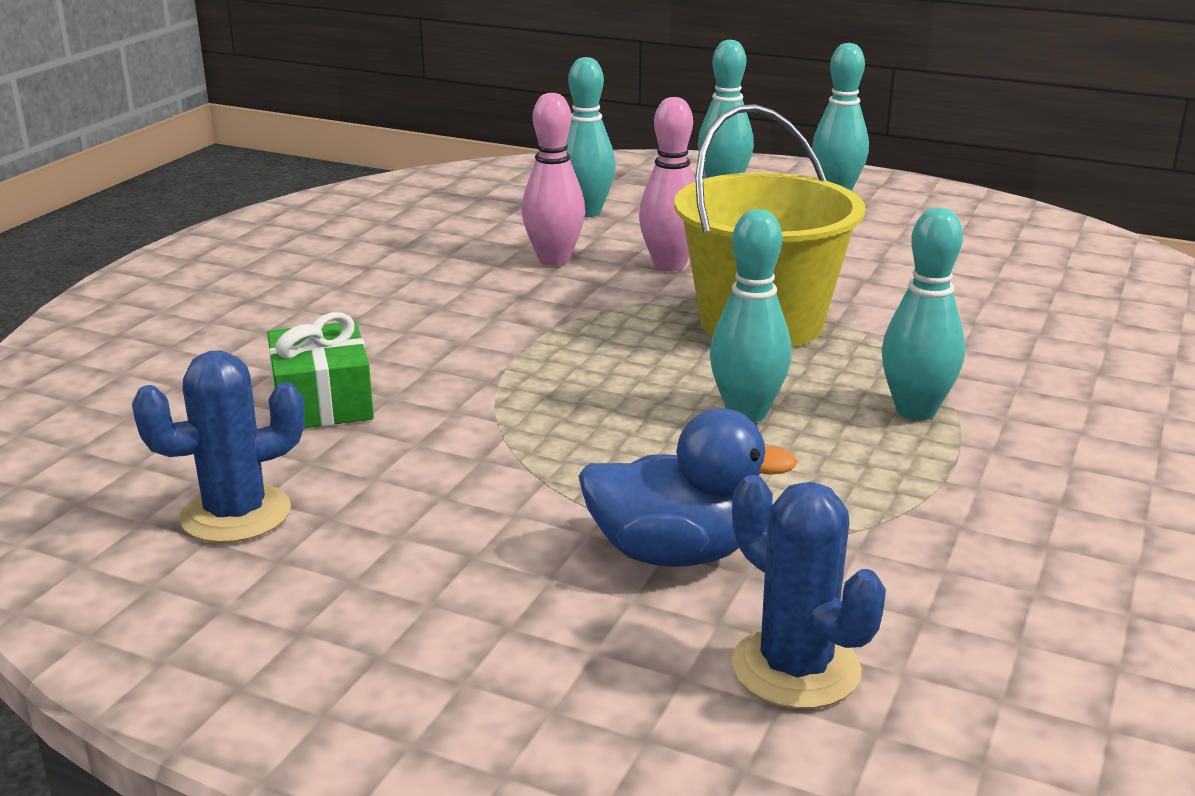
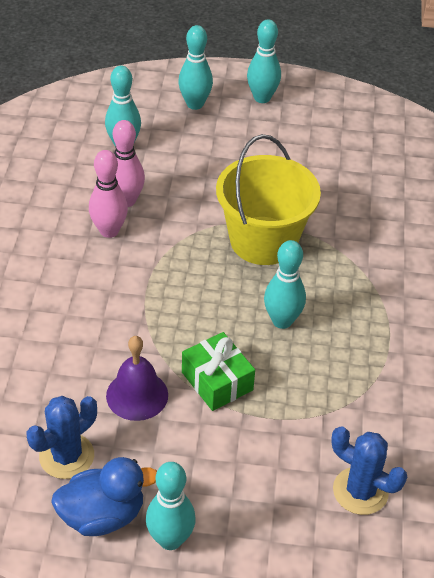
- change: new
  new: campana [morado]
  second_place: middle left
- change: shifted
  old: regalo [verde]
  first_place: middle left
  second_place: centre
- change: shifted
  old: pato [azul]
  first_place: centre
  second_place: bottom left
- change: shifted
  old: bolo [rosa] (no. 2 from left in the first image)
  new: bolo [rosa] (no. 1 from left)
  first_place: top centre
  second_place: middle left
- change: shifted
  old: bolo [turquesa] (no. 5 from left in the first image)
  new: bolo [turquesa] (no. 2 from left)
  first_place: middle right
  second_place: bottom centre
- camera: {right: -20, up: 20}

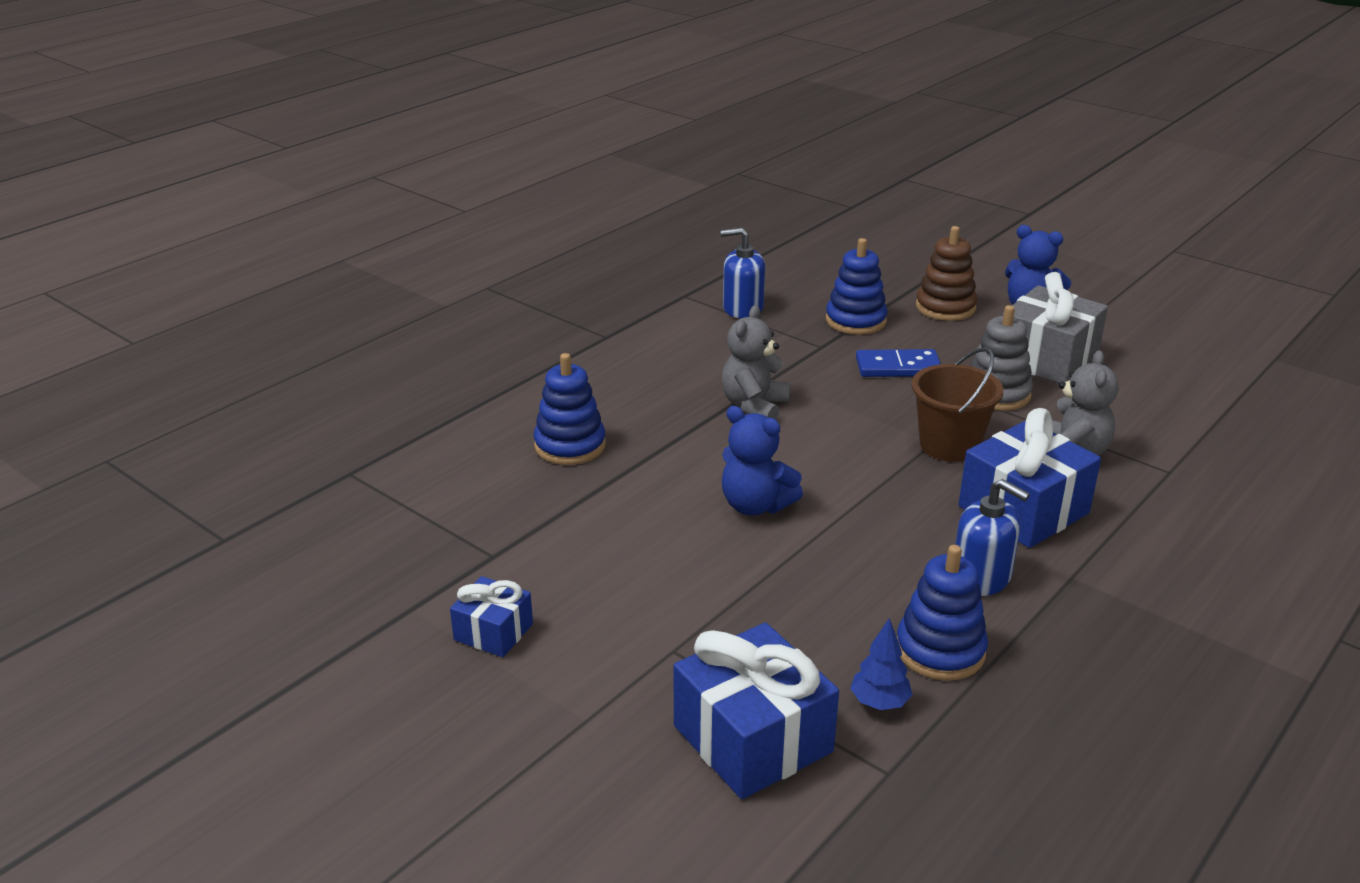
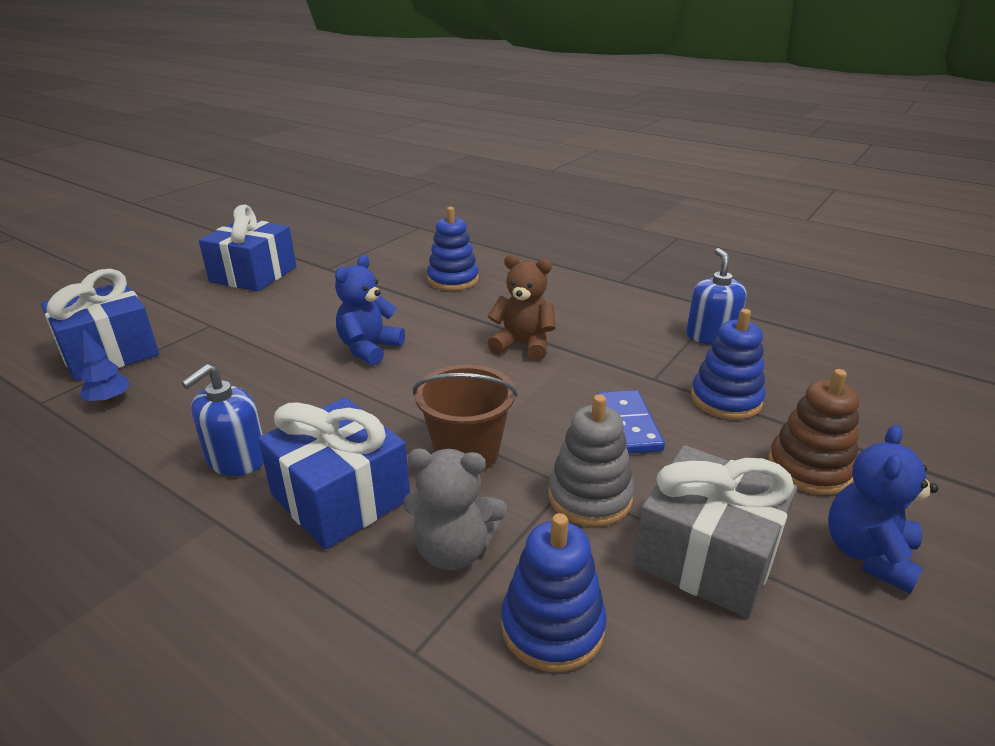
- change: shifted
  old: juguete apilable [azul] (no. 3 from left in the first image)
  new: juguete apilable [azul] (no. 2 from left)
  first_place: bottom right
  second_place: bottom centre
- change: repainted
  old: osito [gris] (no. 1 from left)
  new: osito [marrón]
  first_place: centre
  second_place: centre
- change: scaled
  old: regalo [azul] (no. 1 from left in the first image)
  first_place: bottom centre
  second_place: top left
  factor: 1.83
- camera: {right: 85, up: 0}

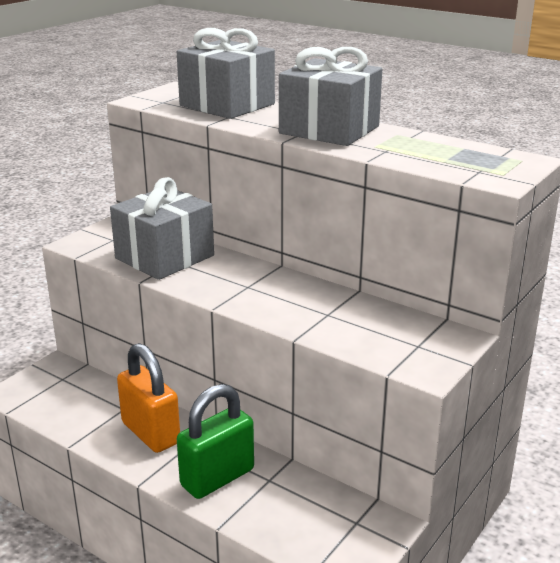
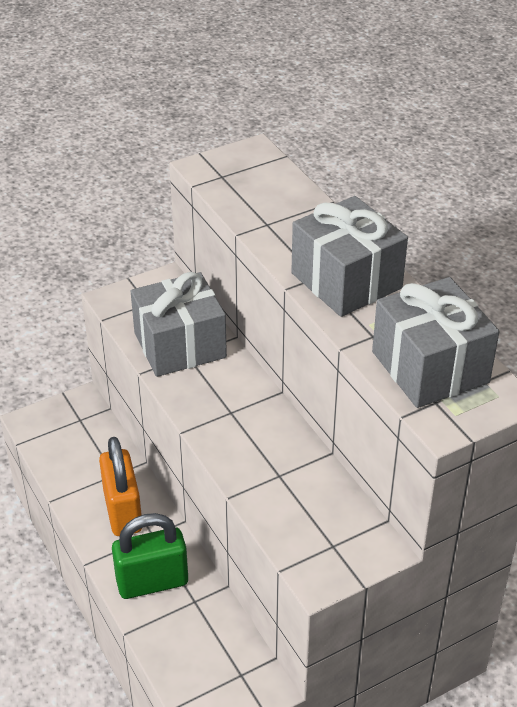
- change: shifted
  old: regalo [gris] (no. 2 from left in the first image)
  new: regalo [gris] (no. 3 from left)
  first_place: top centre
  second_place: middle right
- camera: {right: 25, up: 15}

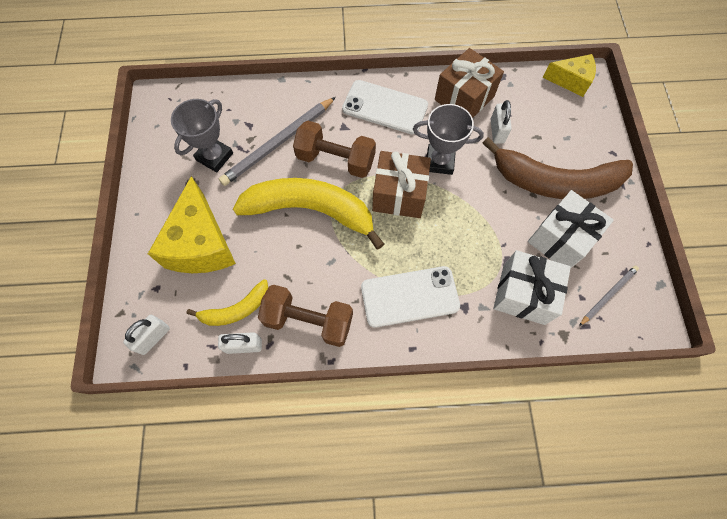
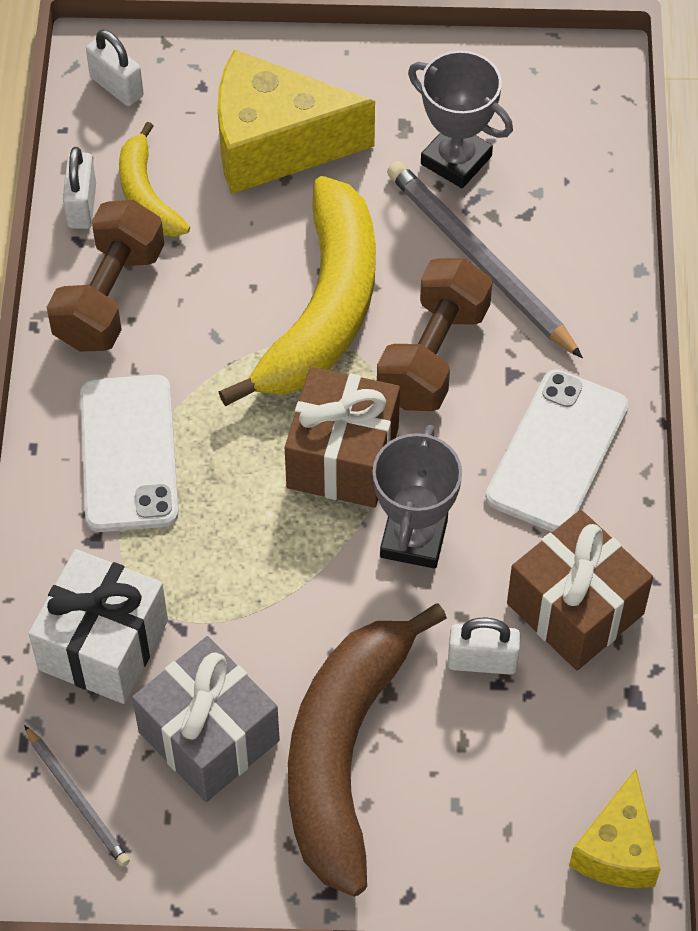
- change: repainted
  old: regalo [blanco] (no. 2 from left)
  new: regalo [gris]
  first_place: middle right
  second_place: bottom left
- camera: {right: 95, up: -10}

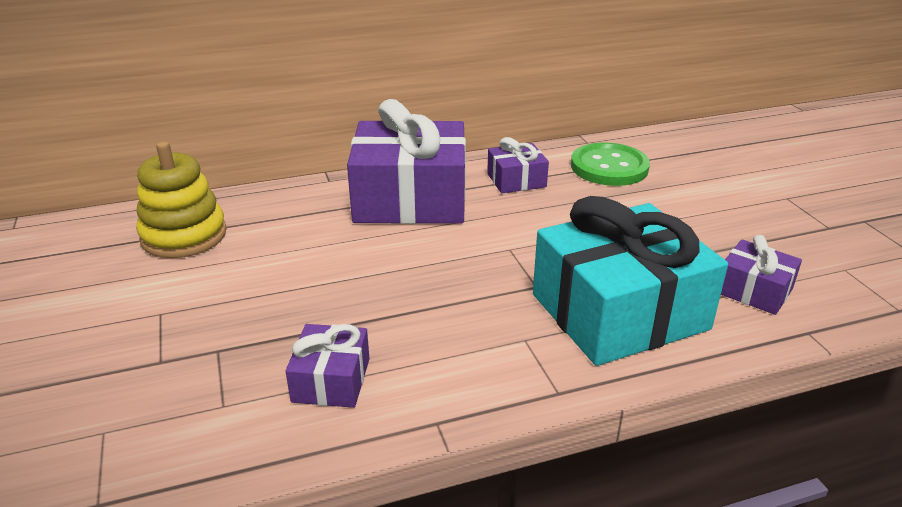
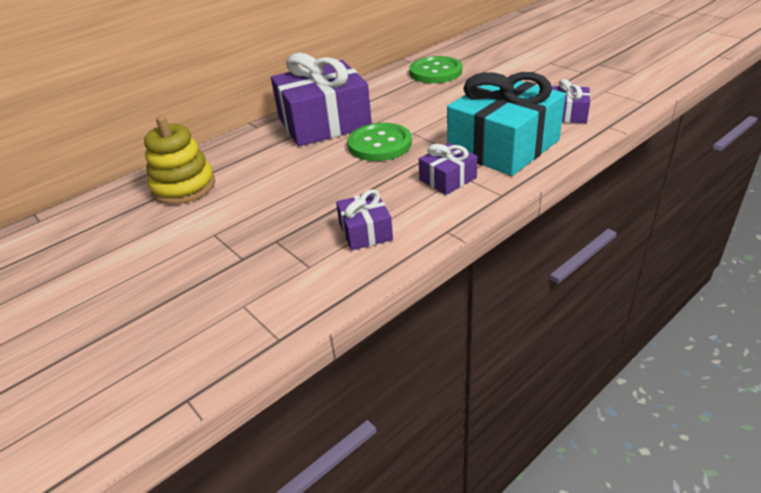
- change: new
  new: botón [verde] (no. 1 from left)
  second_place: top centre
- change: shifted
  old: regalo [morado] (no. 3 from left)
  first_place: top centre
  second_place: centre
- camera: {right: -20, up: 5}

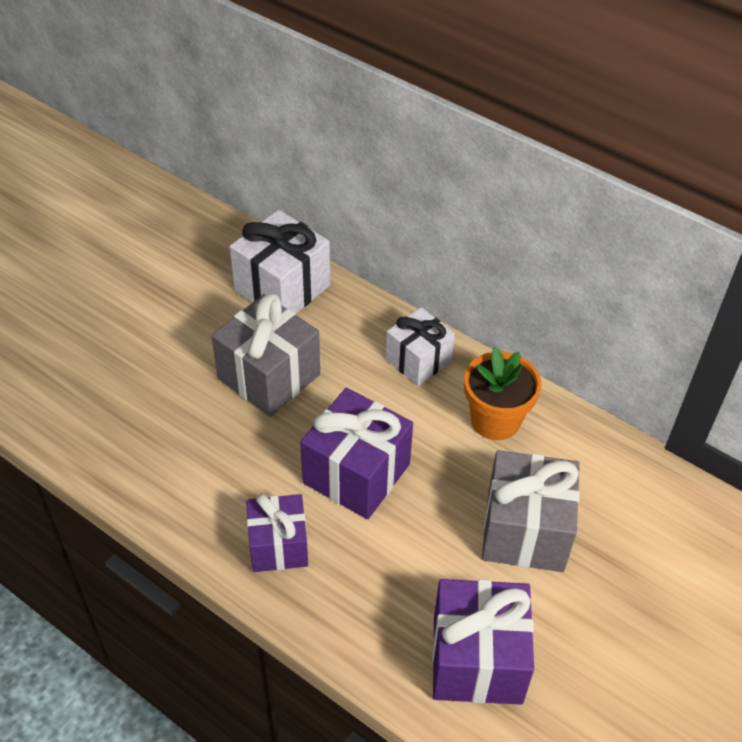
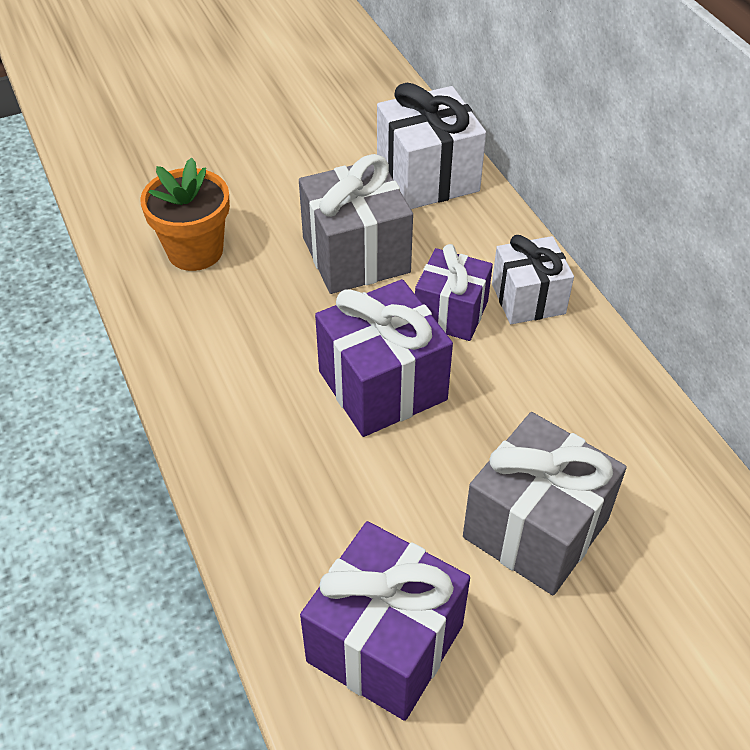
- change: shifted
  old: regalo [morado] (no. 1 from left in the first image)
  new: regalo [morado] (no. 3 from left)
  first_place: bottom centre
  second_place: centre
- change: shifted
  old: maceta [naranja]
  first_place: middle right
  second_place: top left
- camera: {right: 30, up: 0}

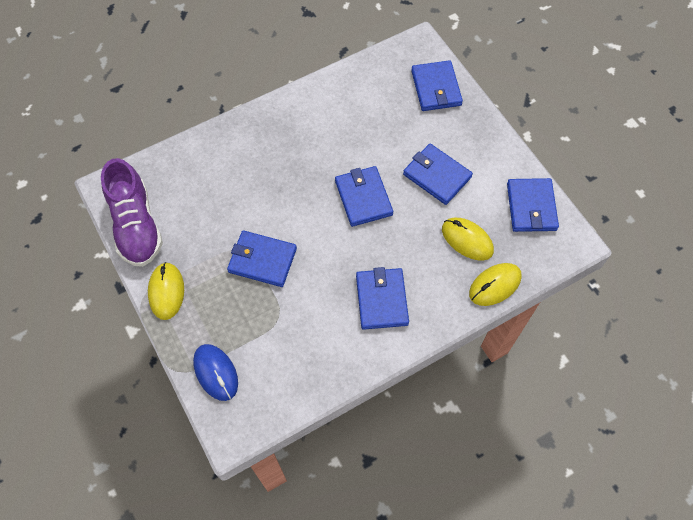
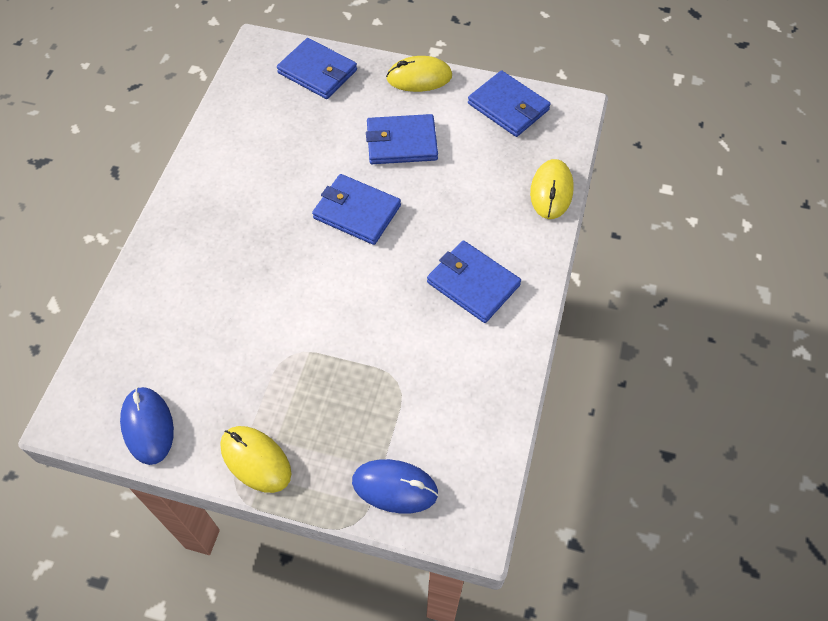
- change: gone
  old: cartera [azul] (no. 1 from left)
  first_place: centre
- change: shifted
  old: ratón [amarillo] (no. 2 from left)
  first_place: middle right
  second_place: top centre
- change: swapped
  old: zapato [morado]
  new: ratón [azul] (no. 1 from left)
  first_place: middle left
  second_place: bottom left
- camera: {right: -45, up: -5}

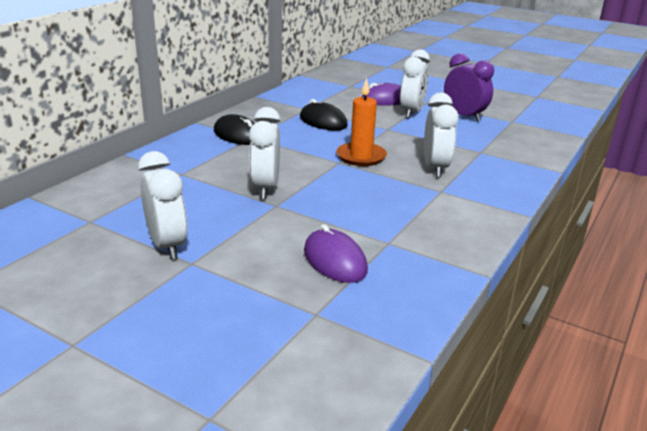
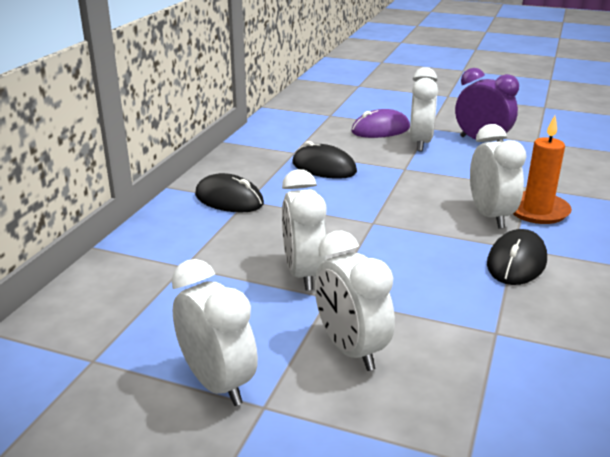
- change: gone
  old: ratón [morado] (no. 1 from left)
  first_place: centre
- change: new
  new: despertador [blanco] (no. 3 from left)
  second_place: centre
- change: new
  new: ratón [negro] (no. 3 from left)
  second_place: middle right
- change: shifted
  old: vela [naranja]
  first_place: top centre
  second_place: middle right
- camera: {right: -10, up: 0}

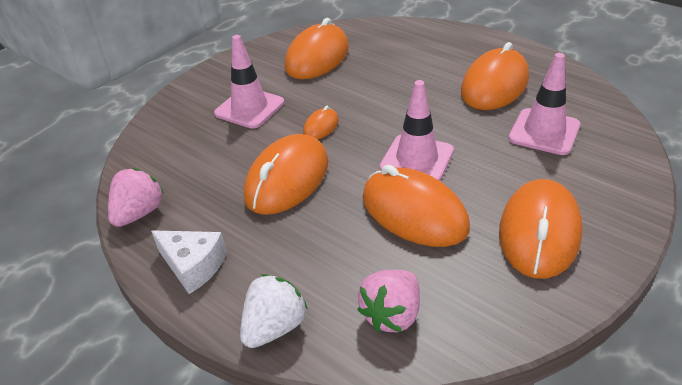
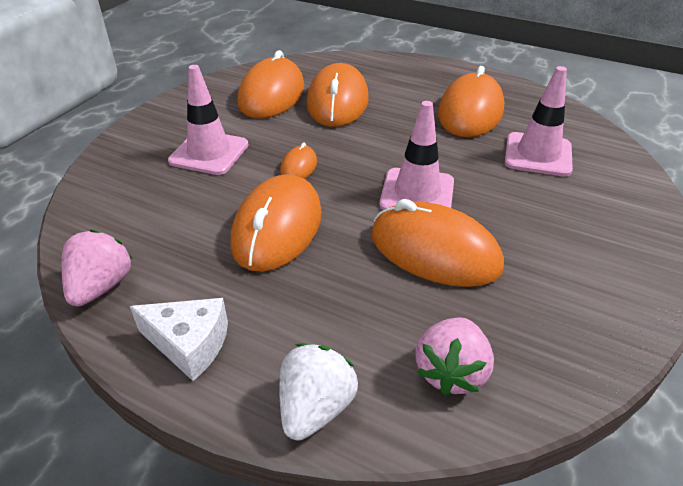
- change: shifted
  old: ratón [naranja] (no. 6 from left in the first image)
  new: ratón [naranja] (no. 4 from left)
  first_place: middle right
  second_place: top centre
- camera: {right: -15, up: 0}

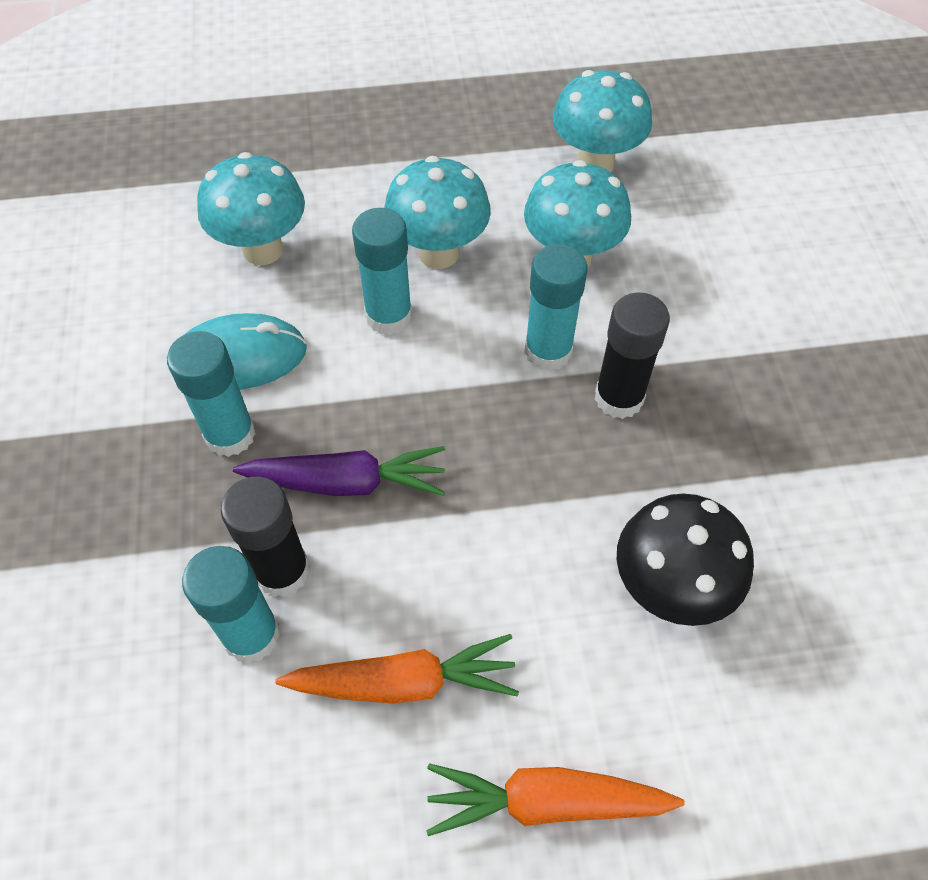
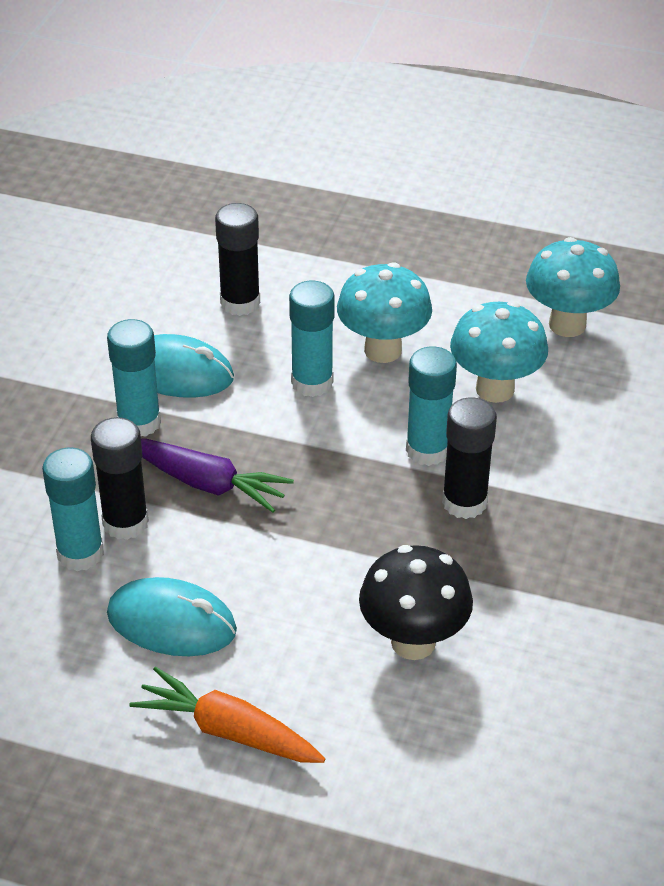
- change: swapped
  old: seta [turquesa] (no. 1 from left)
  new: barra de pegamento [negro] (no. 2 from left)
  first_place: top left
  second_place: top centre
- change: swapped
  old: zanahoria [naranja] (no. 1 from left)
  new: ratón [turquesa] (no. 1 from left)
  first_place: bottom centre
  second_place: bottom left
- camera: {right: 25, up: -15}

